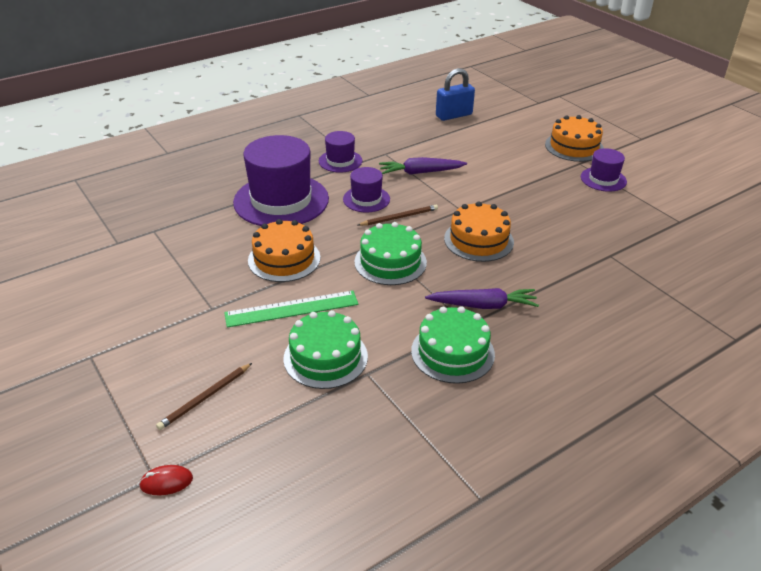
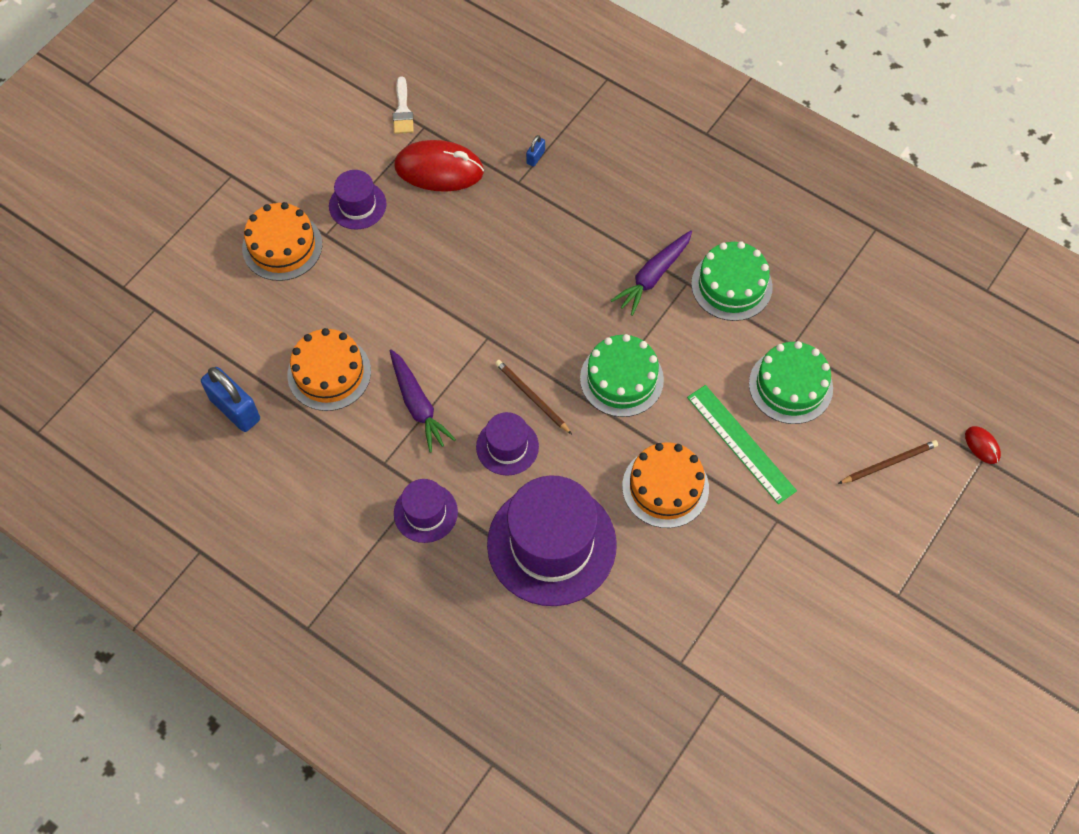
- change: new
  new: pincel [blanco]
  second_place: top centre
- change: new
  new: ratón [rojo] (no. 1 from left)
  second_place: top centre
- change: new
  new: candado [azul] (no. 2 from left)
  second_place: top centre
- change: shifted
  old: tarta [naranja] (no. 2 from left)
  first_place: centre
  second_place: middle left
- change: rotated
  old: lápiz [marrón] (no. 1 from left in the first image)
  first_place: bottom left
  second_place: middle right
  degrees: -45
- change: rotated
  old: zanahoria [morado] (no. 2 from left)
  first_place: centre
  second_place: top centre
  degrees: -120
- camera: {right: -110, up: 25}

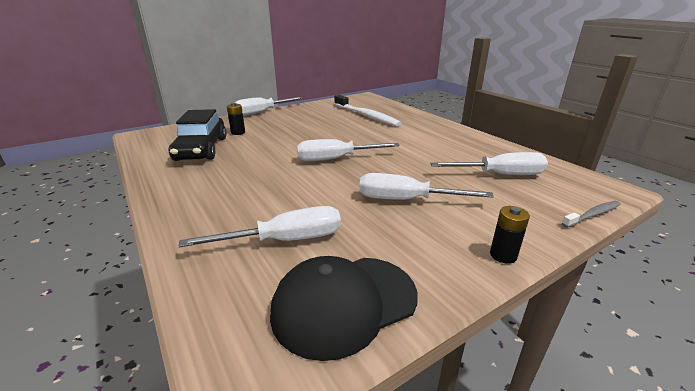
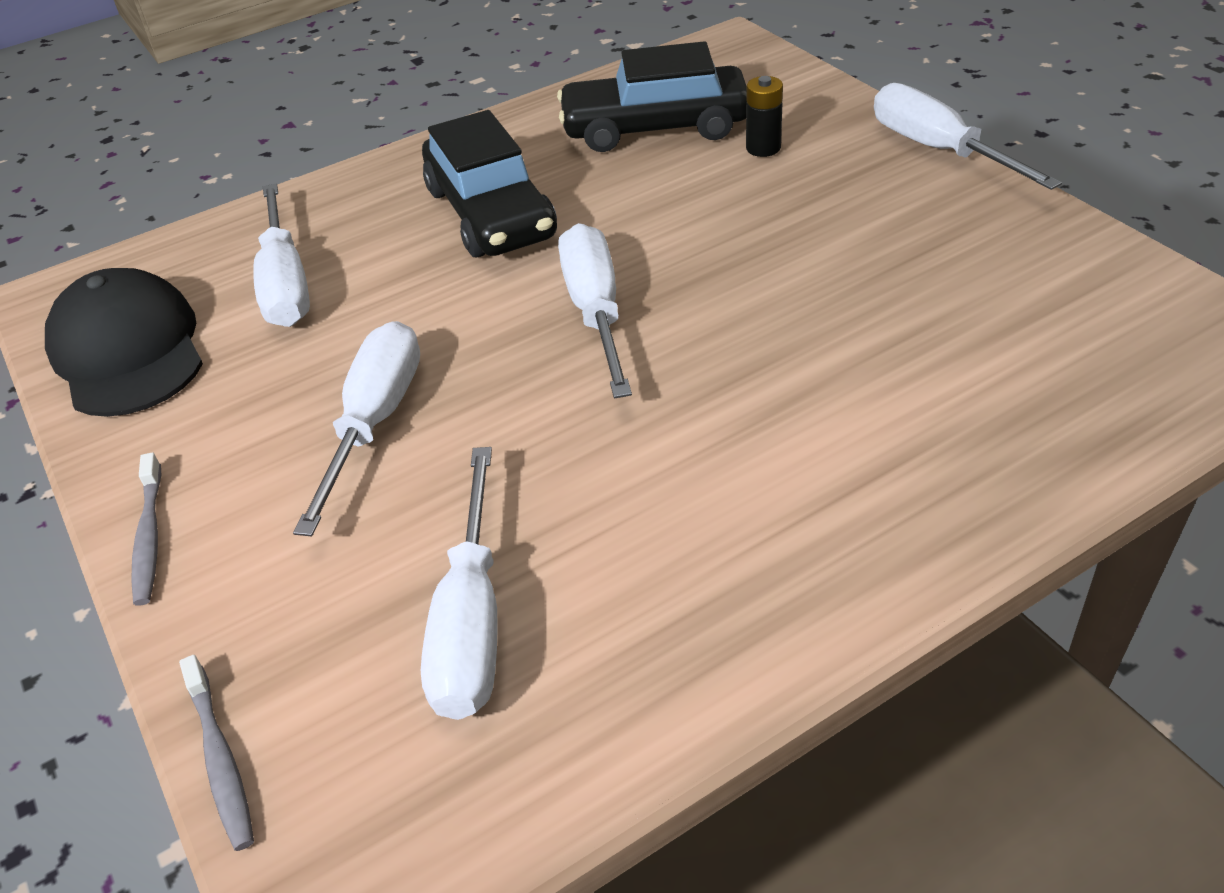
- change: gone
  old: cepillo de dientes [blanco]
  first_place: top centre
- change: new
  new: coche [negro] (no. 1 from left)
  second_place: top centre
- change: swapped
  old: pila [negro] (no. 2 from left)
  new: cepillo de dientes [gris] (no. 1 from left)
  first_place: middle right
  second_place: middle left
- camera: {right: 95, up: 15}

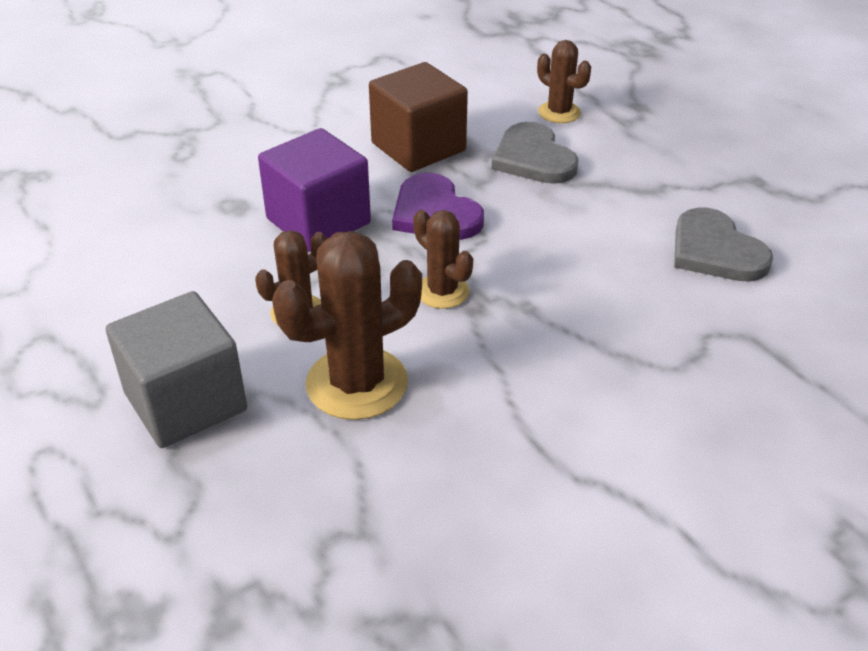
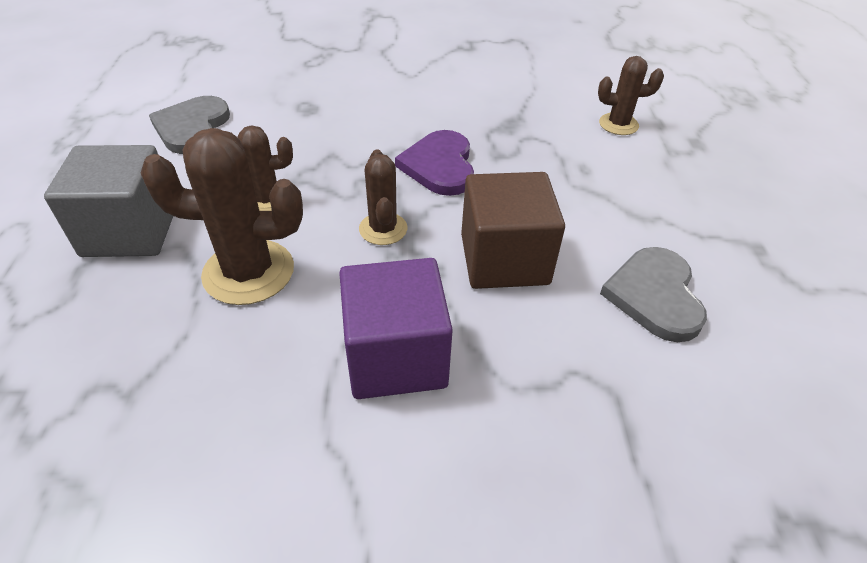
- change: shifted
  old: cubo [morado]
  first_place: top centre
  second_place: centre
- change: shifted
  old: cubo [marrón]
  first_place: top centre
  second_place: centre
- change: shifted
  old: corazón [gris] (no. 1 from left)
  first_place: top centre
  second_place: top left
- change: rotated
  old: cactus [marrón] (no. 4 from left)
  first_place: top centre
  second_place: top right
  degrees: -75
- camera: {right: 30, up: 5}

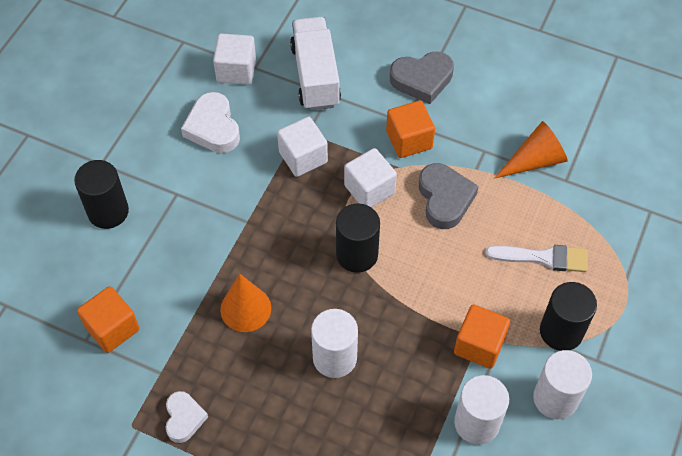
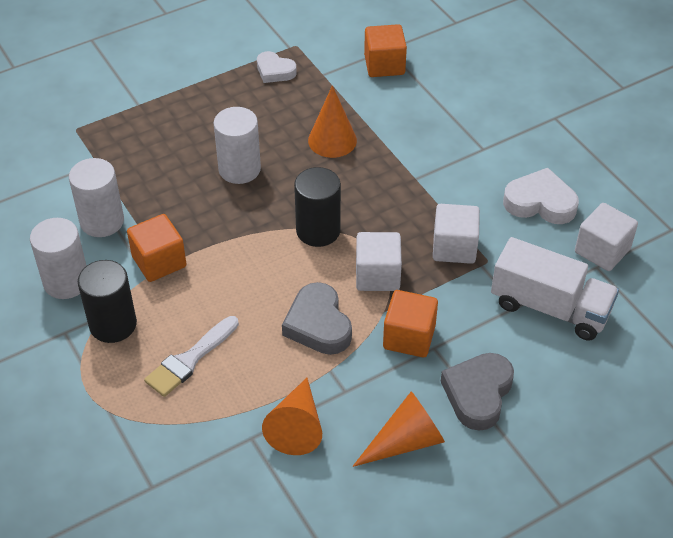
- change: gone
  old: cilindro [negro] (no. 1 from left)
  first_place: middle left
- change: new
  new: cono [naranja] (no. 3 from left)
  second_place: bottom centre
- change: rotated
  old: corazón [gris] (no. 2 from left in the first image)
  first_place: centre
  second_place: centre
  degrees: 45
- camera: {right: 125, up: -10}

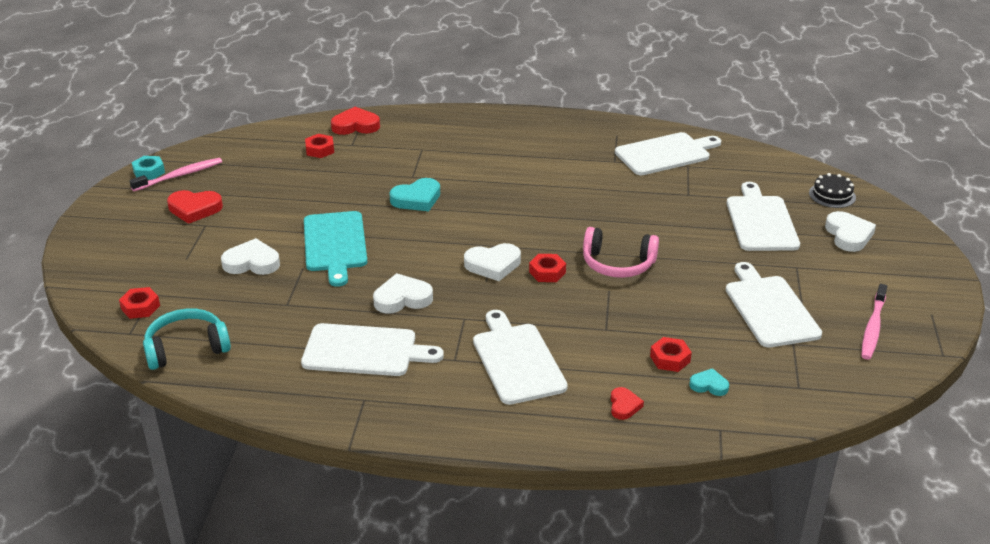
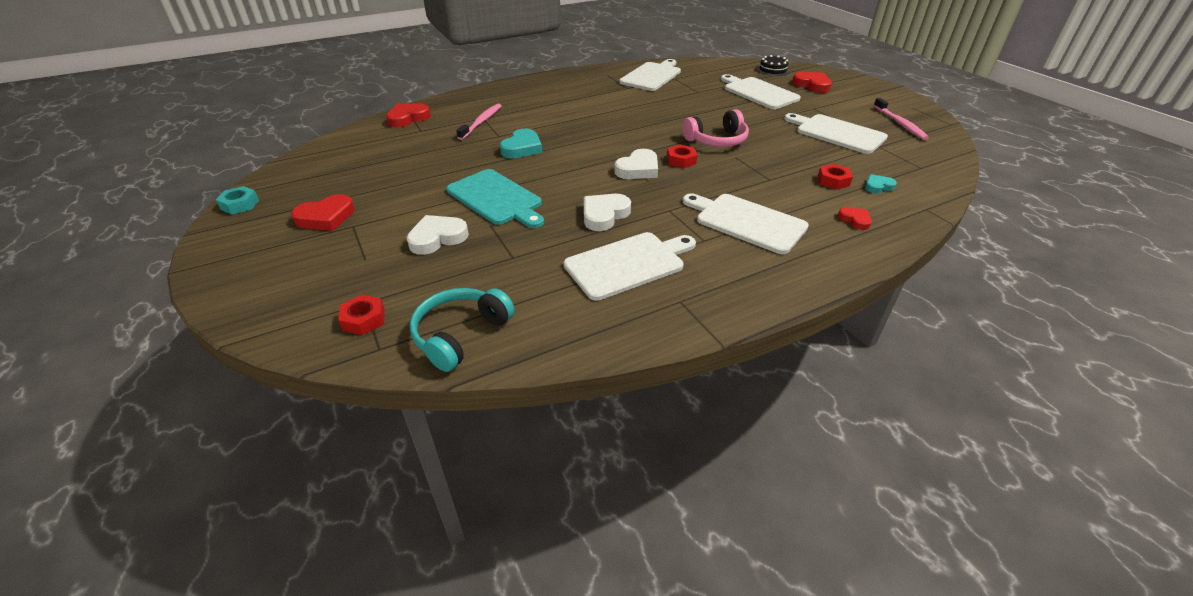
- change: gone
  old: tuerca [rojo] (no. 2 from left)
  first_place: top left
- change: shifted
  old: cepillo de dientes [rosa] (no. 1 from left)
  first_place: top left
  second_place: top centre
- change: repainted
  old: corazón [blanco] (no. 4 from left)
  new: corazón [rojo] (no. 3 from left)
  first_place: middle right
  second_place: top right
- camera: {right: -35, up: 5}

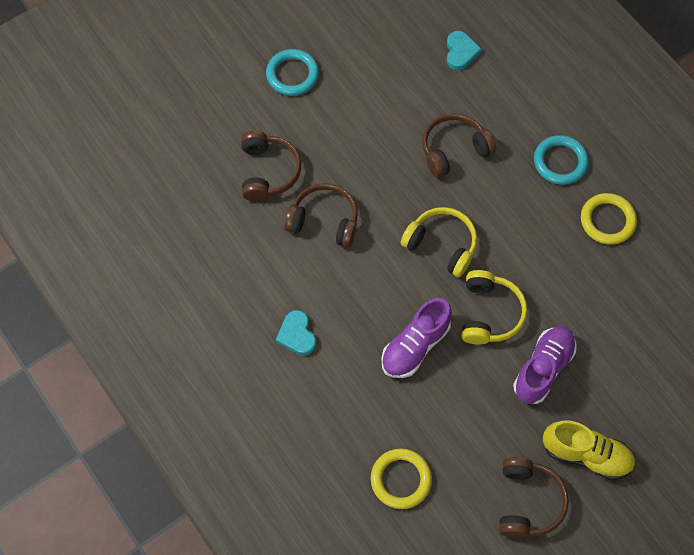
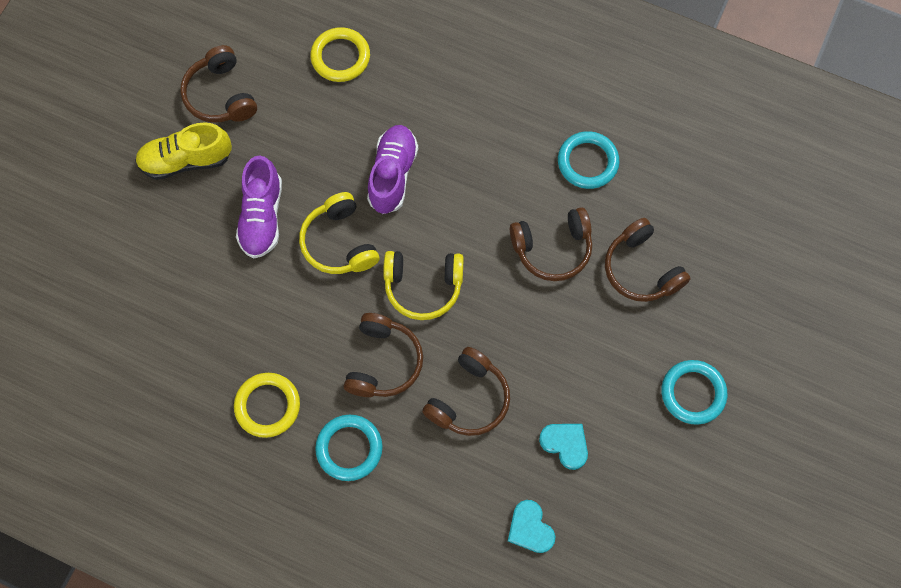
- change: new
  new: auriculares [marrón] (no. 2 from left)
  second_place: centre
- change: new
  new: anillo [turquesa] (no. 2 from left)
  second_place: top centre
- change: shifted
  old: corazón [turquesa] (no. 1 from left in the first image)
  new: corazón [turquesa] (no. 2 from left)
  first_place: centre
  second_place: bottom centre
- camera: {right: 150, up: 5}

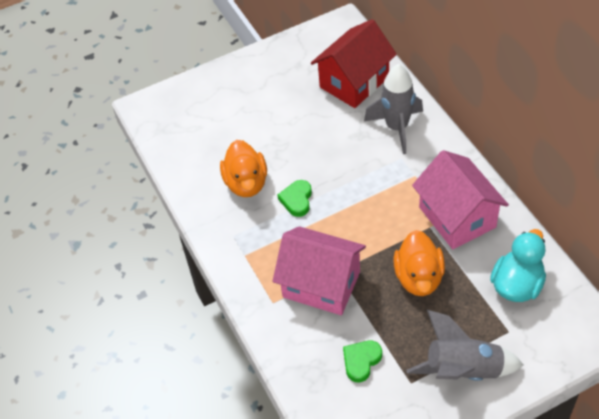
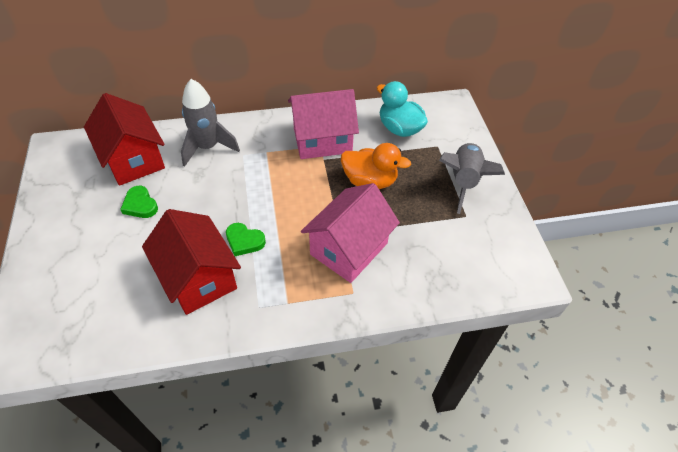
- change: shifted
  old: corazón [verde] (no. 2 from left in the first image)
  new: corazón [verde] (no. 1 from left)
  first_place: bottom centre
  second_place: middle left
- change: swapped
  old: pato [naranja] (no. 1 from left)
  new: casa [rojo] (no. 2 from left)
  first_place: centre
  second_place: middle left
- camera: {right: -80, up: 0}

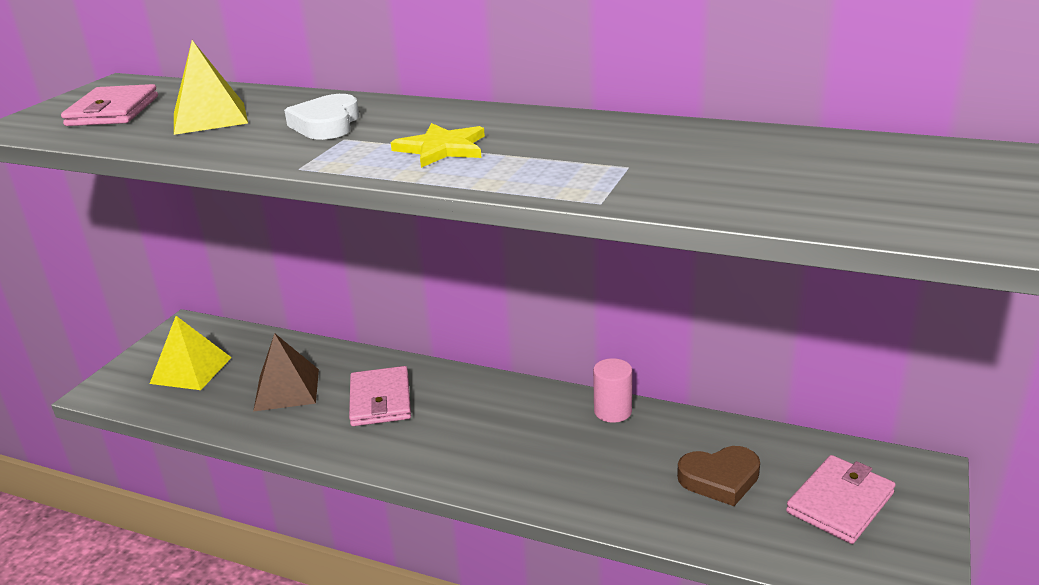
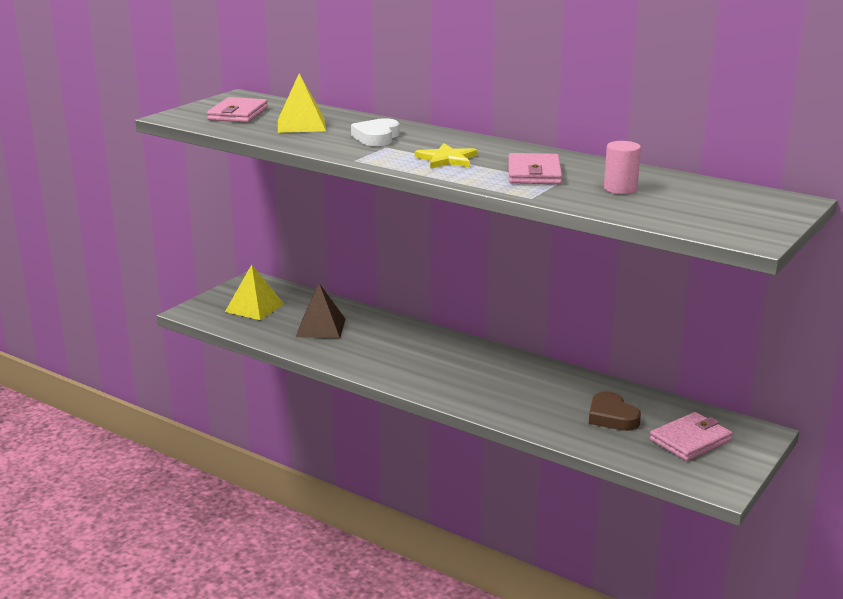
- change: shifted
  old: cartera [rosa] (no. 2 from left)
  first_place: bottom centre
  second_place: top centre
- change: shifted
  old: cilindro [rosa]
  first_place: bottom centre
  second_place: top right
- change: rotated
  old: corazón [marrón]
  first_place: bottom right
  second_place: bottom right
  degrees: 60
- camera: {right: 10, up: -5}

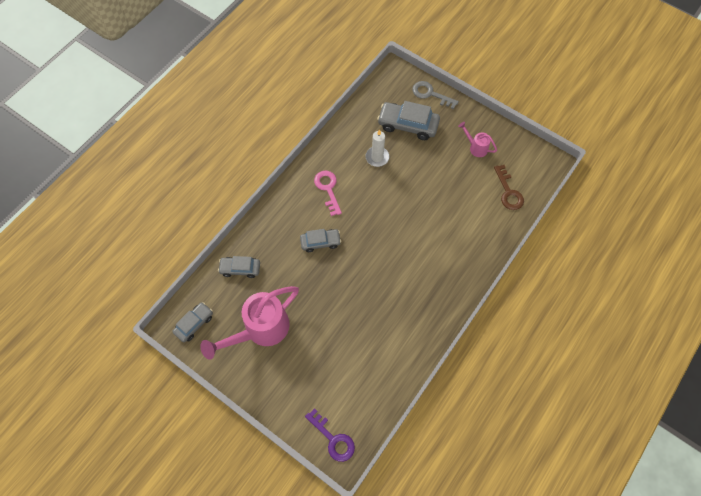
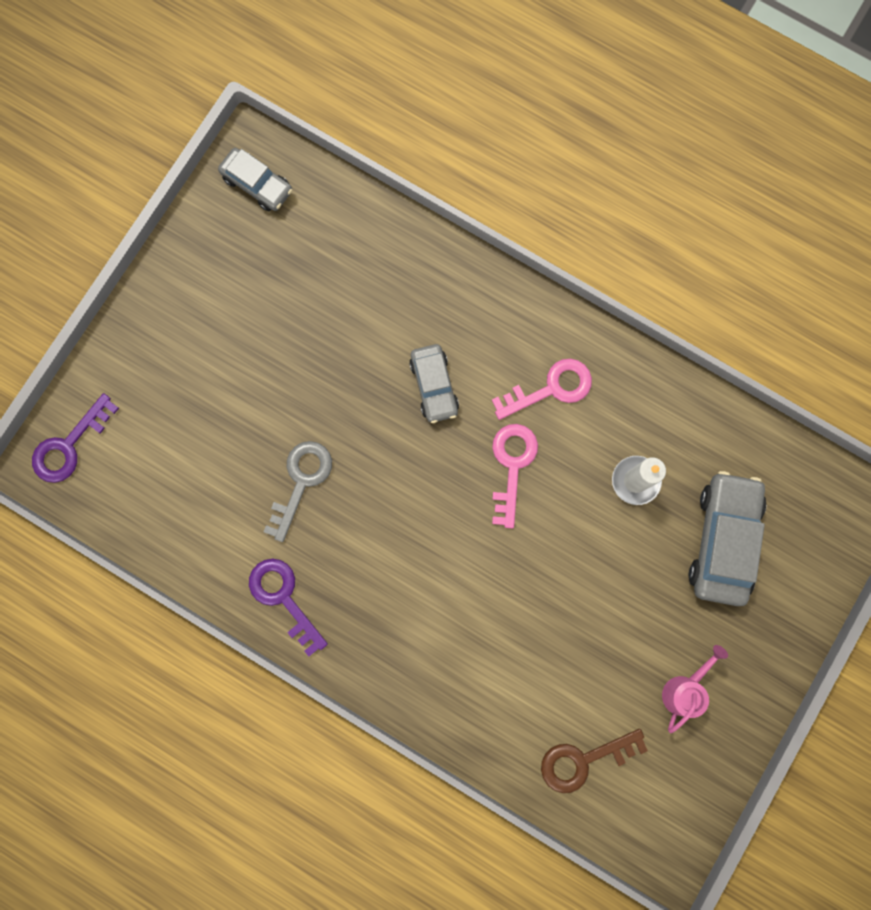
- change: gone
  old: regadera [rosa] (no. 1 from left)
  first_place: centre
- change: gone
  old: coche [gris] (no. 2 from left)
  first_place: centre
- change: new
  new: llave [morado] (no. 2 from left)
  second_place: bottom left
- change: new
  new: llave [rosa] (no. 1 from left)
  second_place: centre
- change: shifted
  old: llave [gris]
  first_place: top centre
  second_place: centre
- camera: {right: 85, up: 15}

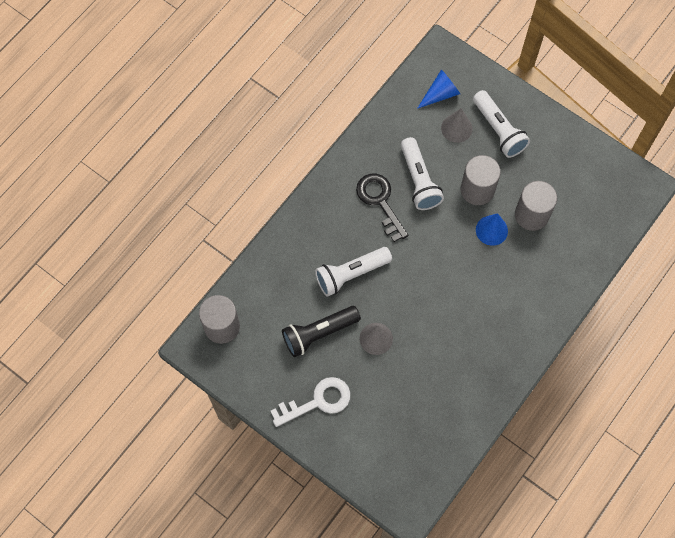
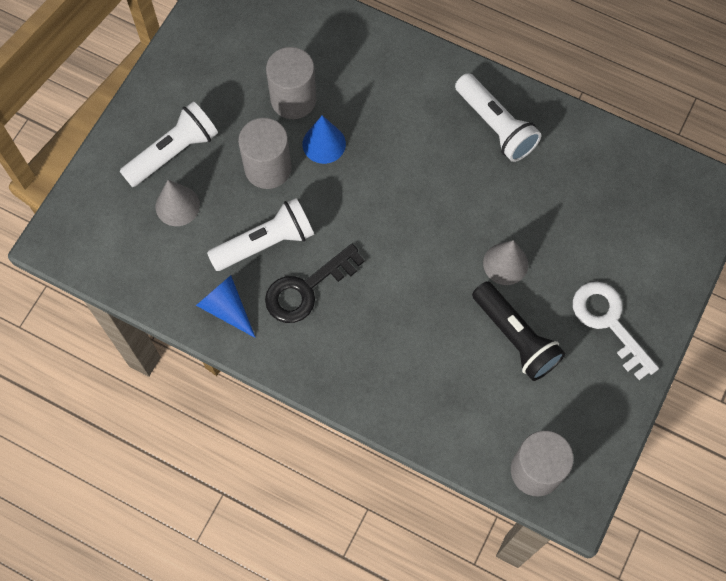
- change: shifted
  old: lámpara de mano [blanco] (no. 1 from left in the first image)
  new: lámpara de mano [blanco] (no. 3 from left)
  first_place: centre
  second_place: top right
- change: shifted
  old: cono [azul] (no. 1 from left)
  first_place: top centre
  second_place: middle left
- camera: {right: -100, up: 0}

